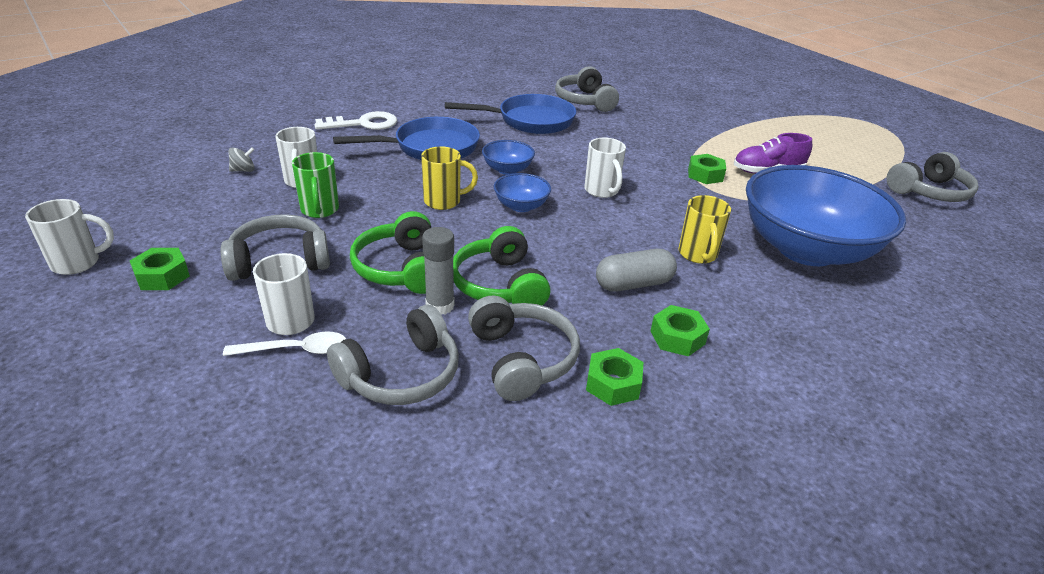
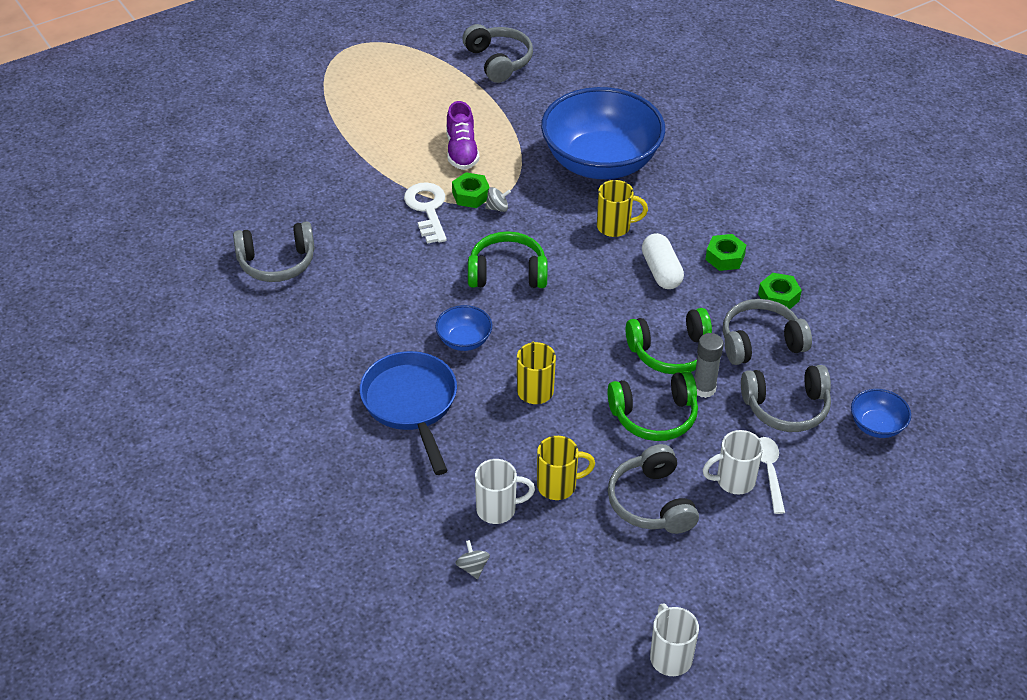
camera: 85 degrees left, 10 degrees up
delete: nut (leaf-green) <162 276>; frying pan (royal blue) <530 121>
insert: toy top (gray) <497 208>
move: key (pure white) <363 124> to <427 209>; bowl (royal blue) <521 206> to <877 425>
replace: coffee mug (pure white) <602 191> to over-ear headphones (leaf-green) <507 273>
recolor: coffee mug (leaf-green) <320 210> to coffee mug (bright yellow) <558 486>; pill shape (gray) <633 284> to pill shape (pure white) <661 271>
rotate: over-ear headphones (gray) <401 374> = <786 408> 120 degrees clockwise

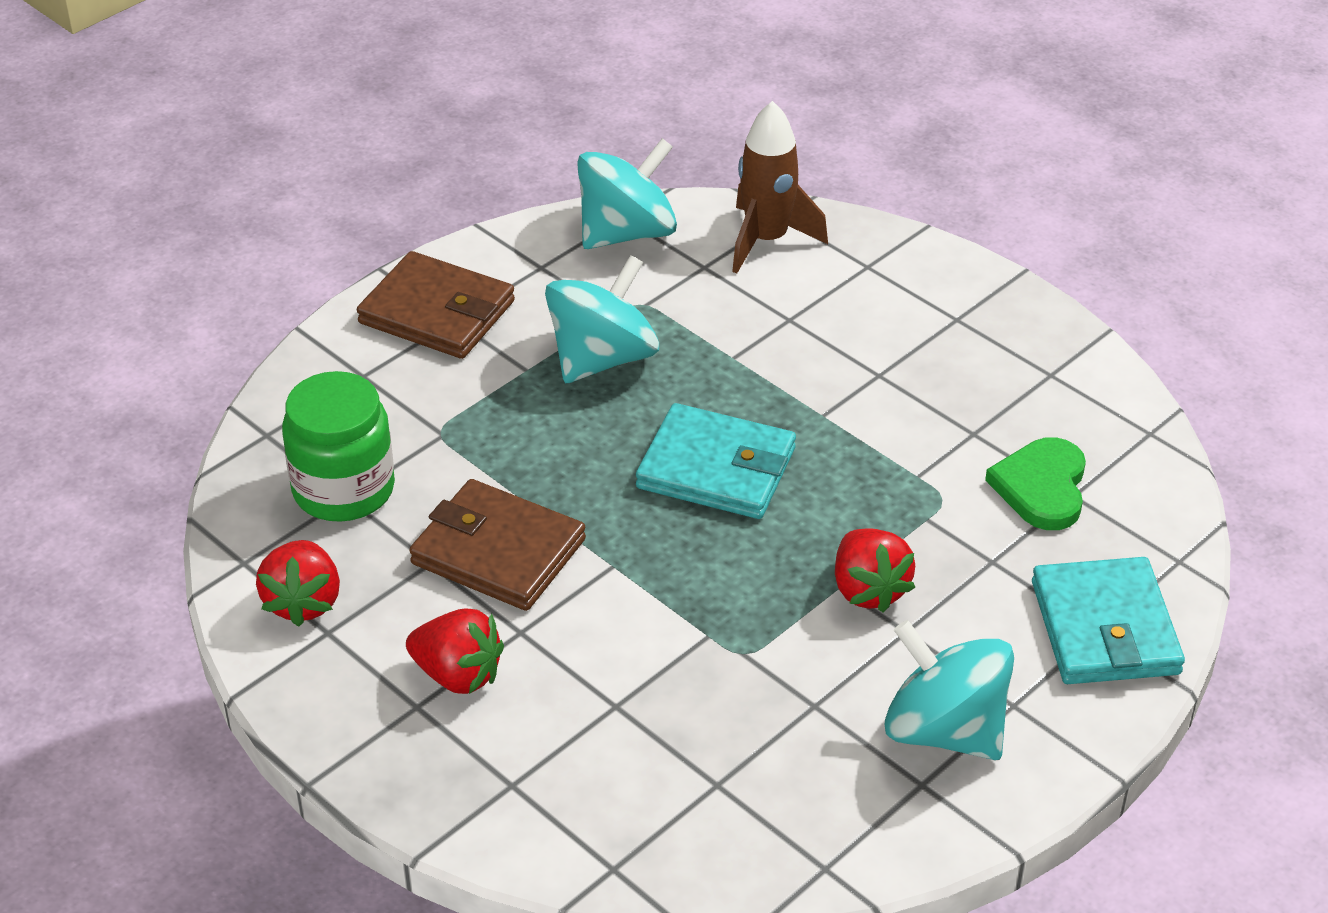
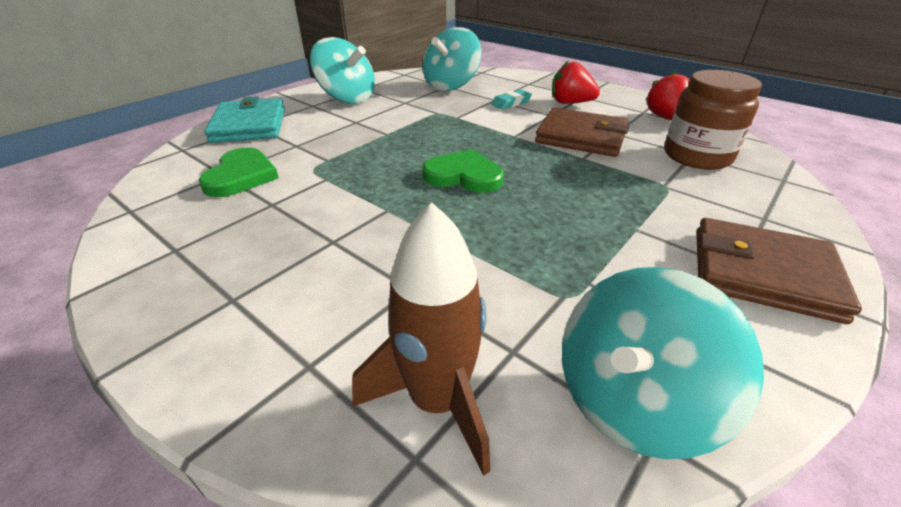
camera: 175 degrees right, 5 degrees down
delete: toy strawberry (red) <868 590>
insert: pencil eraser (teal) <511 103>
move: toy top (teal) <602 358> to <451 85>
replace: billfold (teal) <716 468> to heart shape (leaf-green) <464 176>
recolor: jam jar (leaf-green) <343 489> to jam jar (russet) <697 156>

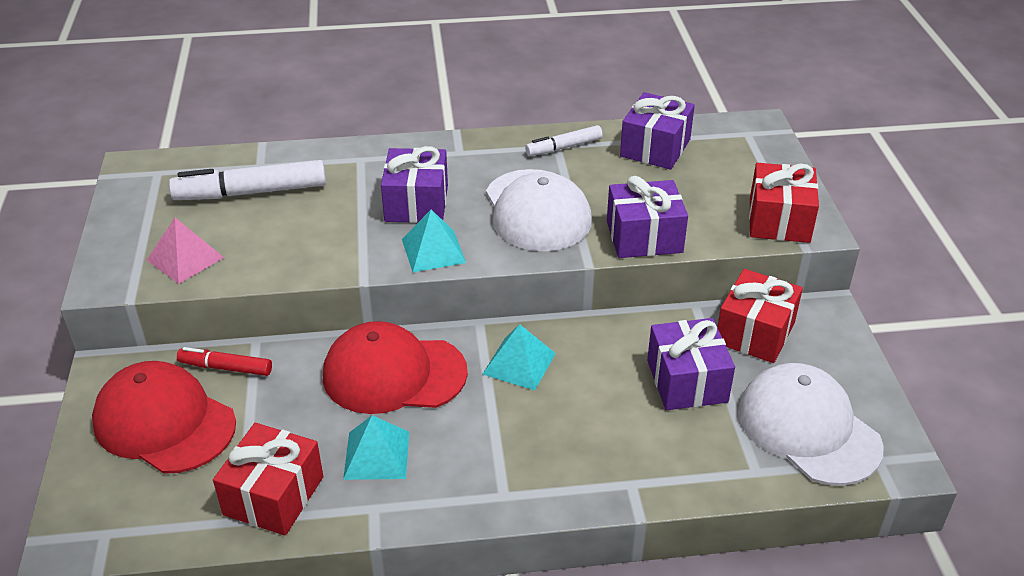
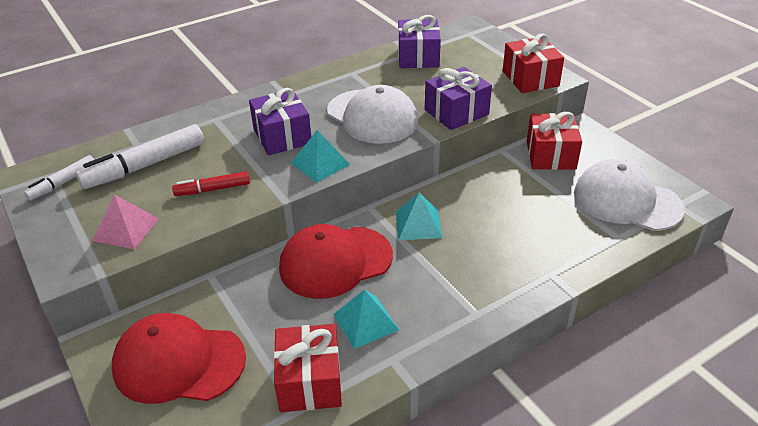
camera: 25 degrees left, 0 degrees up
delete: gift (royal purple) <686 381>
move: marker pen (red) <226 368> to <213 189>; marker pen (pure white) <564 147> to <63 182>

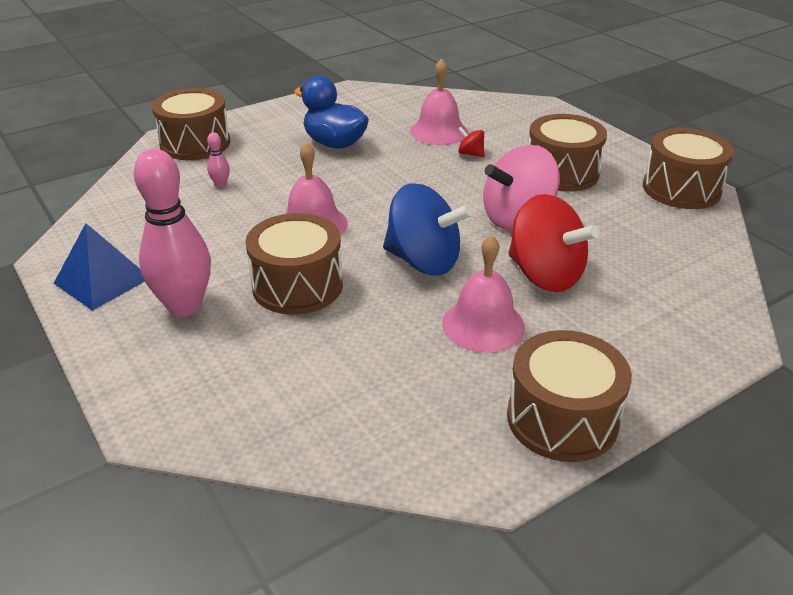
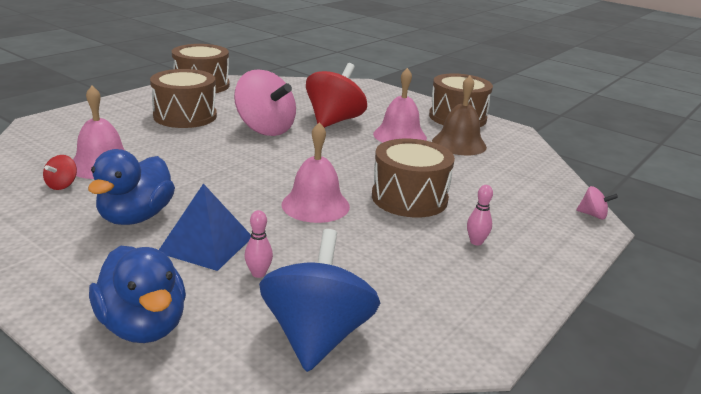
camera: 110 degrees left, 10 degrees down
insert: school bell (russet) <459 144>; toy top (pink) <593 215>
move: pyramid (royal blue) <102 280> to <206 244>; toy top (royal blue) <423 261> to <317 336>; toy top (red) <470 154> to <62 185>
replace: snare drum (russet) <195 143> to rubber duck (royal blue) <143 326>
resize: bowling pin (pink) <184 306> = <476 242> x0.41

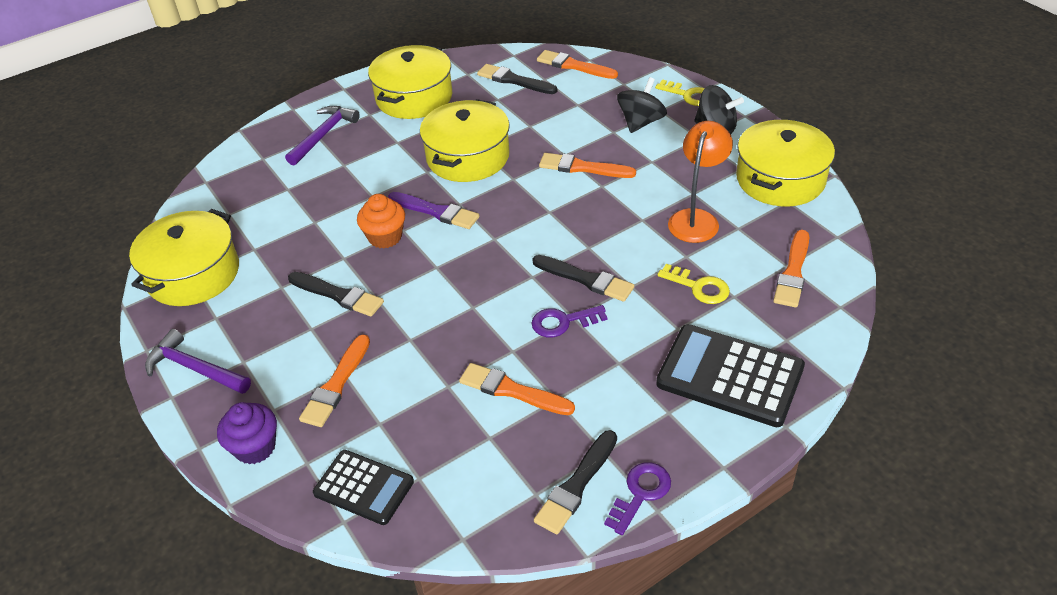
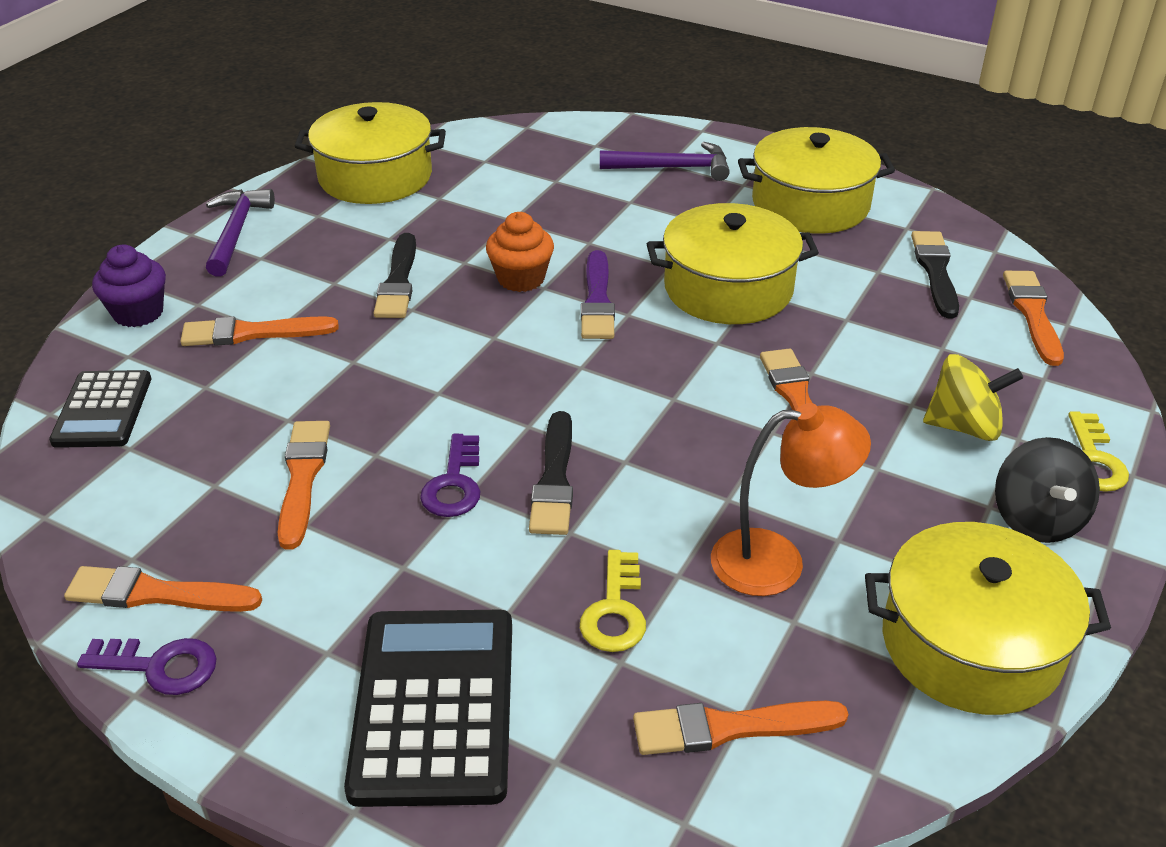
camera: 60 degrees right, 5 degrees down
recolor: paint brush (black) <576 485> to paint brush (orange) <156 594>; toy top (black) <641 122> to toy top (bright yellow) <964 426>
rotate: key (royal purple) <563 322> = <454 484> 135 degrees counterclockwise

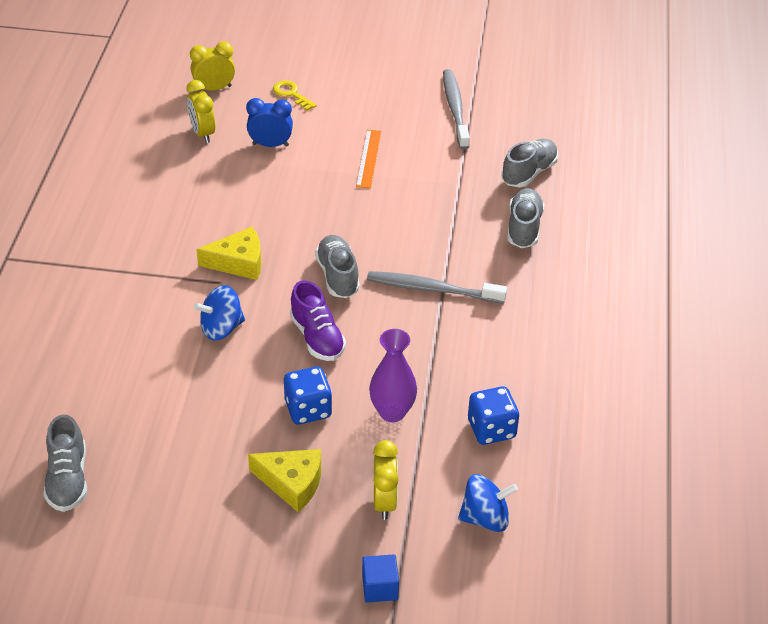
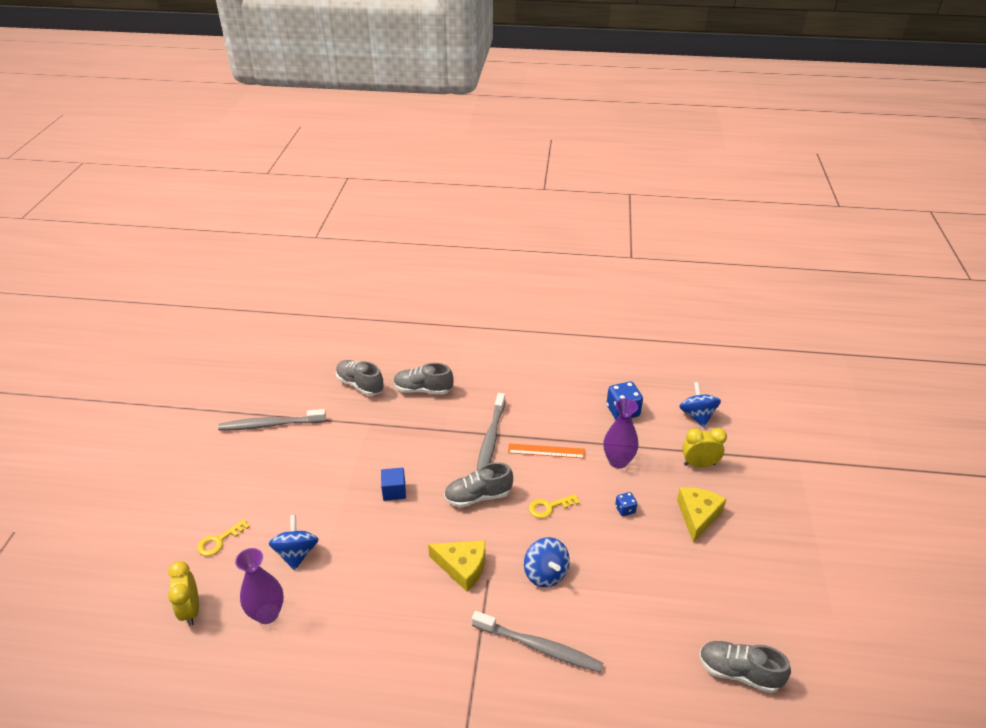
camera: 90 degrees left, 5 degrees down
insert: toothbrush (gray) <538 647>
move: measuring stick (orange) <368 158> to <546 451>; cube (royal blue) <380 587> to <394 491>
replace: bedside clock (bright yellow) <202 133> to vase (royal purple) <267 614>; bedside clock (royal blue) <270 145> to toy top (royal blue) <296 553>; sneaker (royal purple) <317 337> to key (bright yellow) <549 507>
rotate: sneaker (gray) <68 479> = <738 672> 150 degrees counterclockwise; cheese (bright yellow) <238 262> = <462 567> 120 degrees clockwise
resize: game die (royal blue) <308 409> = <625 509> x0.54

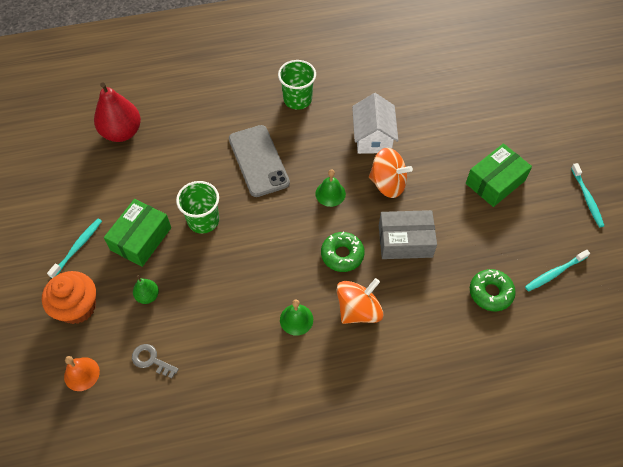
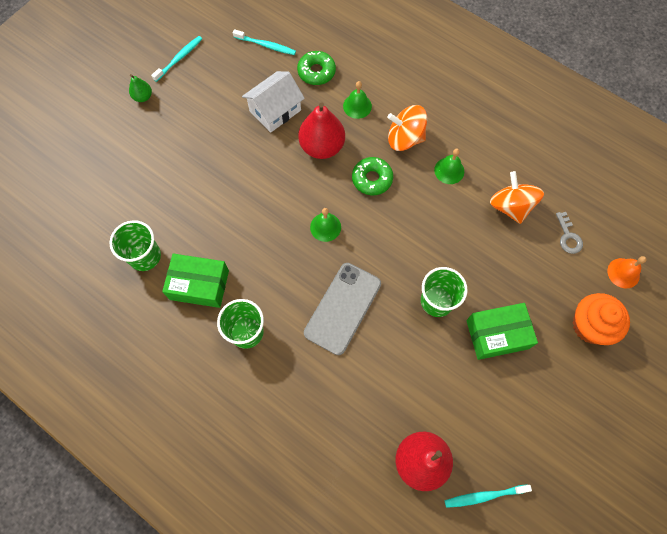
camera: 130 degrees left, 10 degrees up
insert: tumbler (leaf-green) <145 256>; school bell (leaf-green) <357 106>
move: toothbrush (teal) <77 247> to <484 496>; toy pear (leaf-green) <148 296> to <143 97>; house (pure white) <373 137> to <275 111>; toy top (orange) <388 184> to <510 206>; box (leaf-green) <495 182> to <199 285>
replace: box (gray) <405 241> to toy pear (red) <322 147>

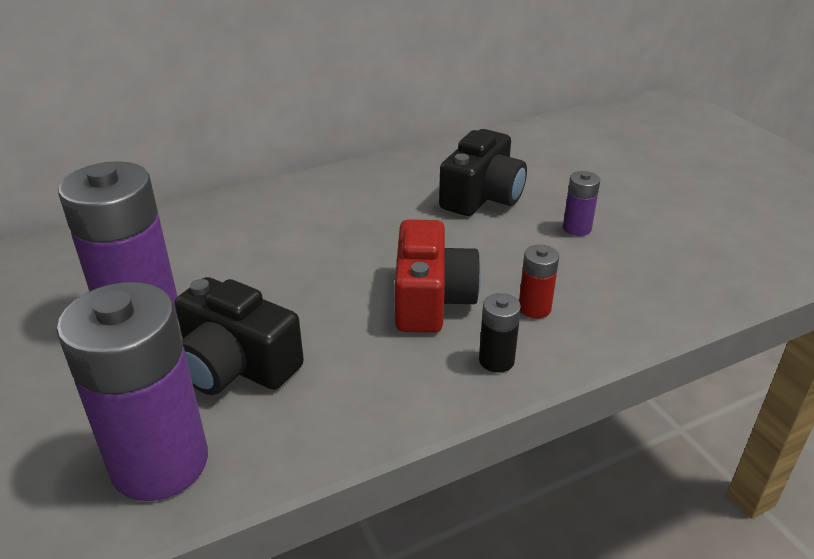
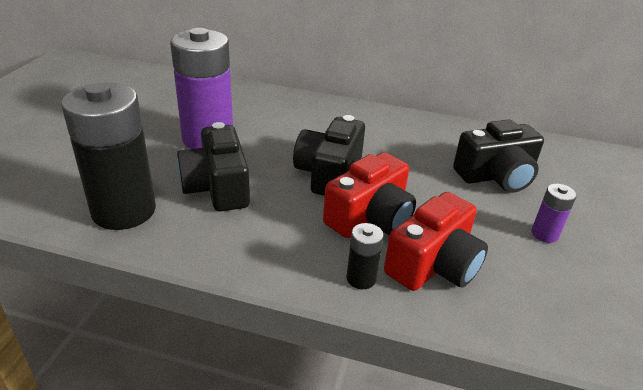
camera: 40 degrees right, 0 degrees up
insert: camera (black) <329 173>
replace: AA battery (red) <534 308> to camera (red) <434 265>
recolor: AA battery (royal purple) <160 463> to AA battery (black) <124 210>

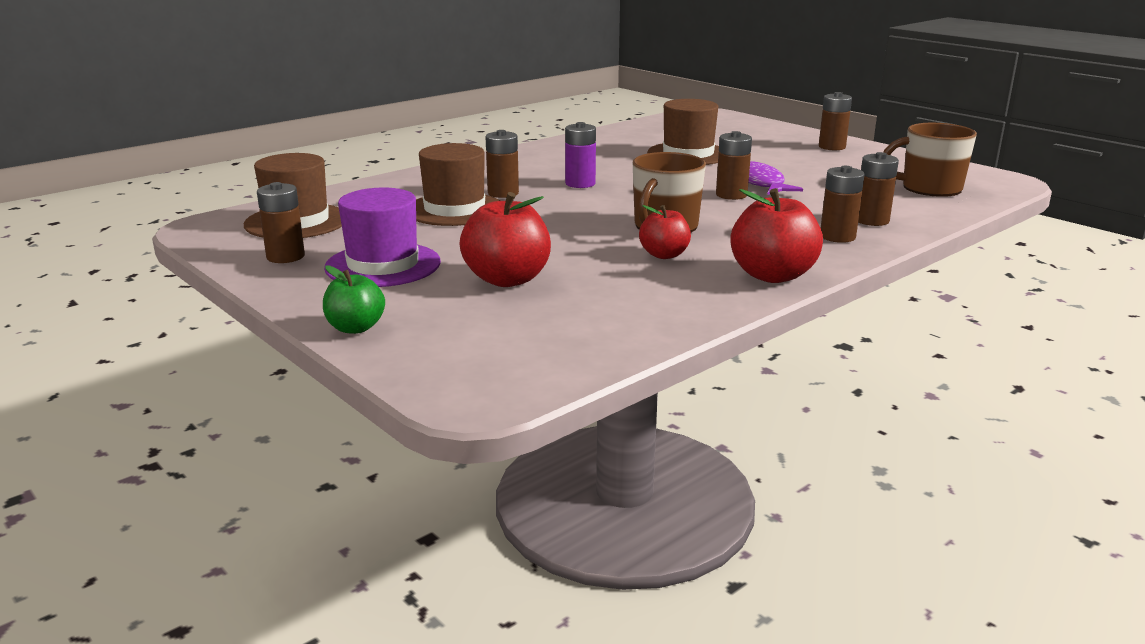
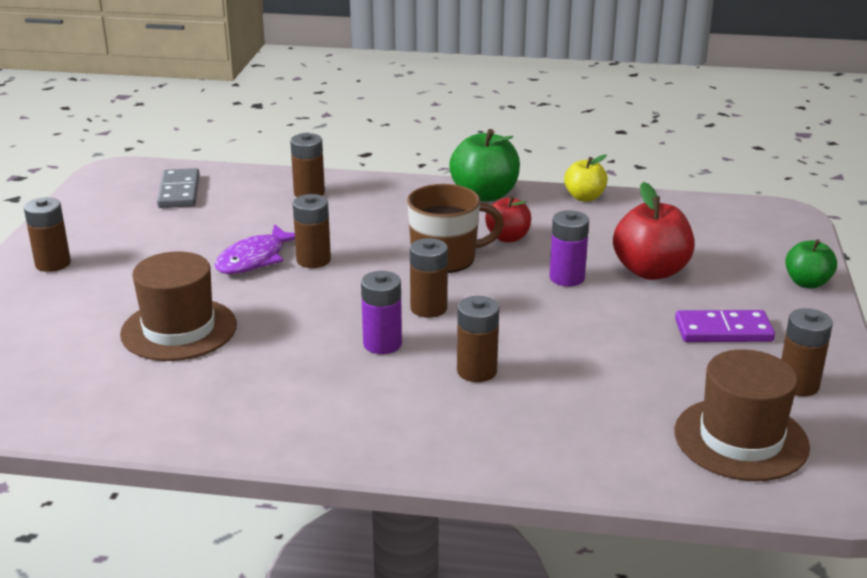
camera: 130 degrees left, 5 degrees up
delete: hat (russet) <454 209>
insert: AA battery (royal purple) <567 278>; toy apple (bright yellow) <584 197>
move: AA battery (russet) <837 236> to <428 308>
replace: hat (royal purple) <383 265> to domino piece (royal purple) <723 330>; coffee mug (russet) <930 188> to domino piece (gray) <179 192>
recolor: toy apple (red) <772 275> to toy apple (leaf-green) <484 195>

